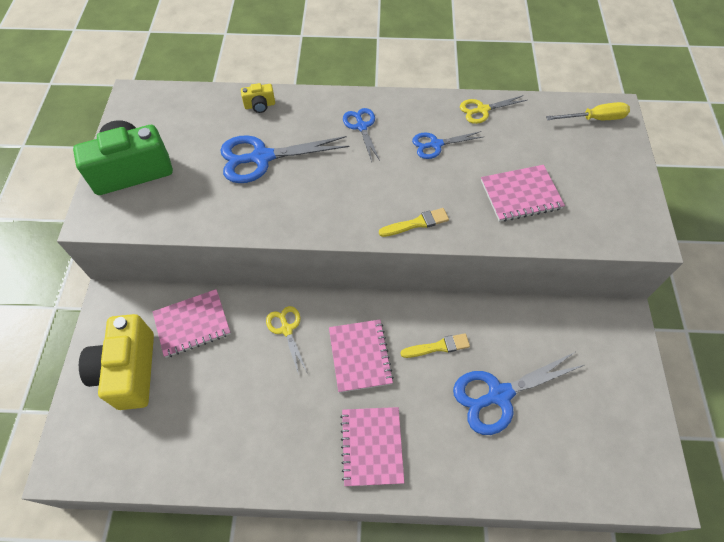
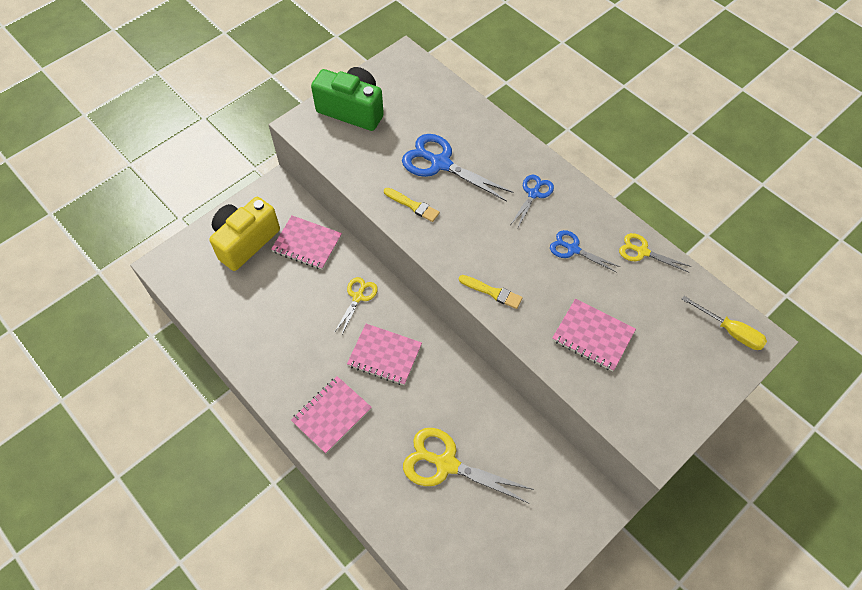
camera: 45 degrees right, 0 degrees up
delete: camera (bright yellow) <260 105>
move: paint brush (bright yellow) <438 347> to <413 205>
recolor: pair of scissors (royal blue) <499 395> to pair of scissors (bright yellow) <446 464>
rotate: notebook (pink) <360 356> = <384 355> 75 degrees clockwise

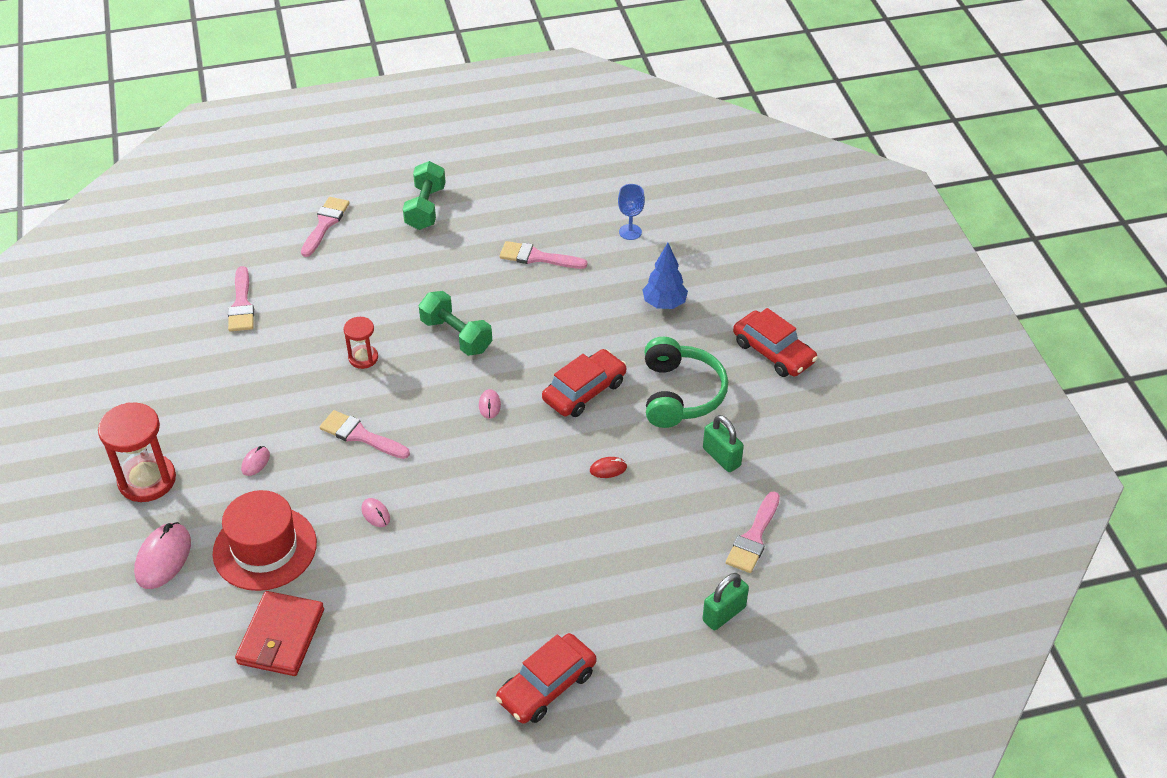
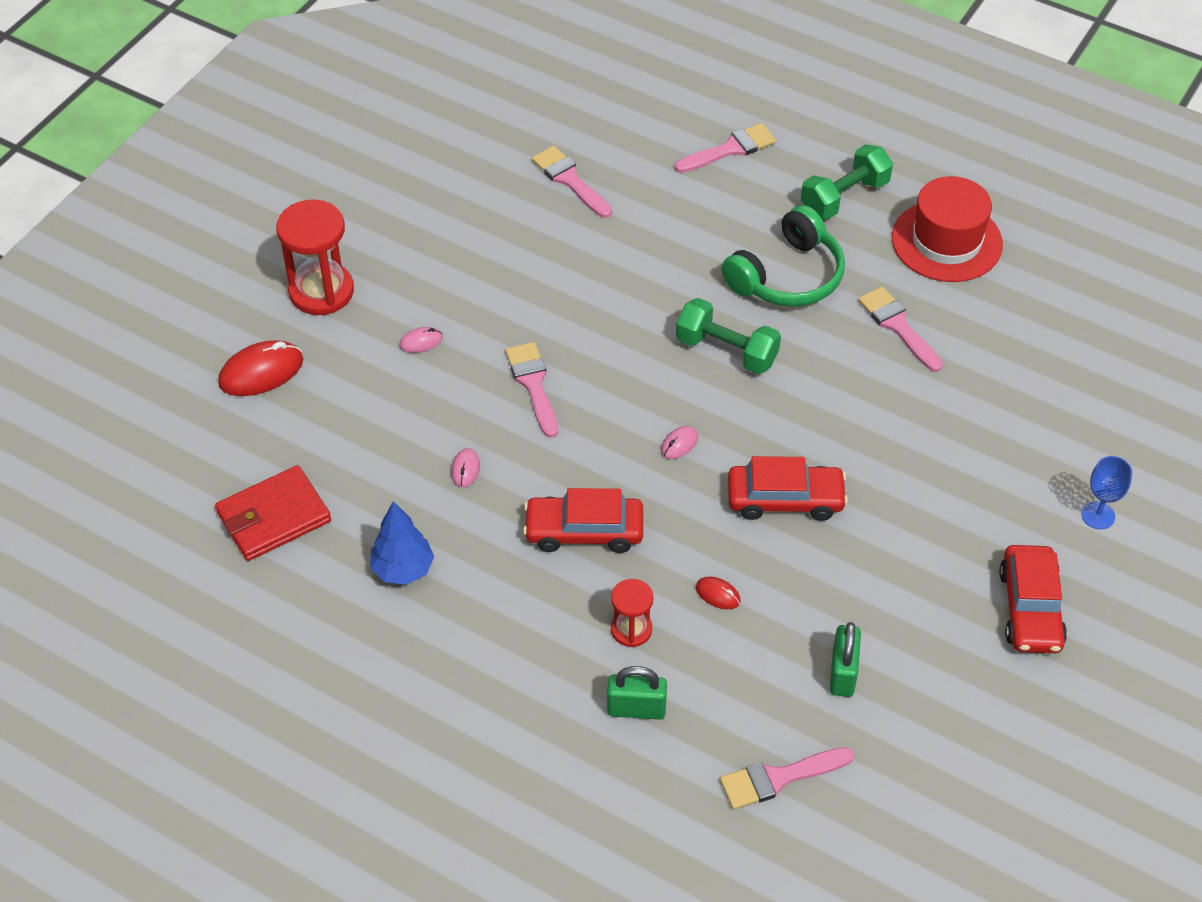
camera: 45 degrees right, 5 degrees up
move: hat (red) <265 548> to <946 241>; sandglass (red) <363 358> to <631 629>; car (red) <546 686> to <584 531>; wine glass (royal blue) <630 232> to <1098 515>; tree (royal blue) <664 304> to <403 570>; over-ear headphones (leaf-green) <680 394> to <787 276>; lock (leaf-green) <724 614> to <636 709>
recolor: computer mouse (pink) <163 558> to computer mouse (red) <261 372>
rotate: paint brush (pink) <242 304> = <569 180> 105 degrees clockwise; free weight (leaf-green) <456 335> = <726 351> 60 degrees counterclockwise

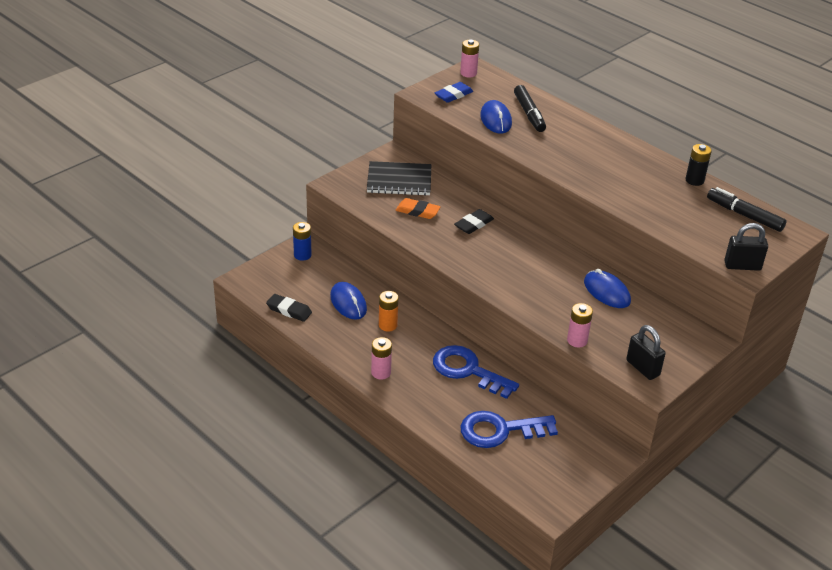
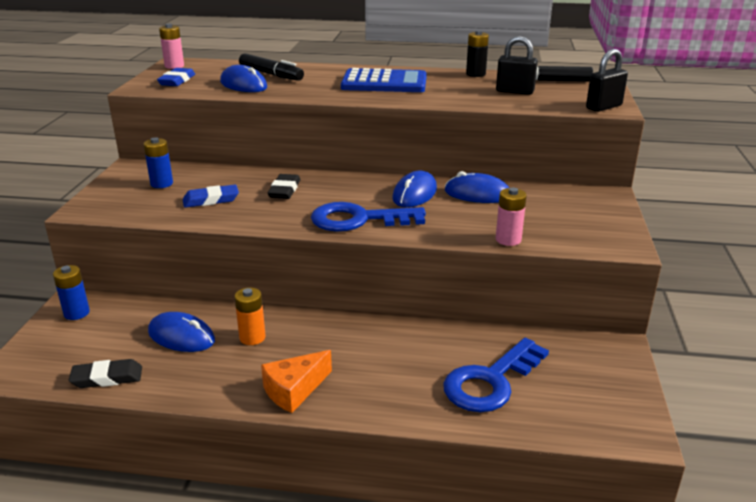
camera: 35 degrees left, 10 degrees down
insert: adding machine (royal blue) <384 83>; computer mouse (royal blue) <414 194>
move: key (royal blue) <468 370> to <358 220>; lock (black) <642 368> to <514 91>
replace: notebook (black) <399 181> to AA battery (royal blue) <161 184>; AA battery (pink) <381 372> to cheese (orange) <294 390>
recolor: pencil eraser (orange) <417 211> to pencil eraser (royal blue) <211 200>

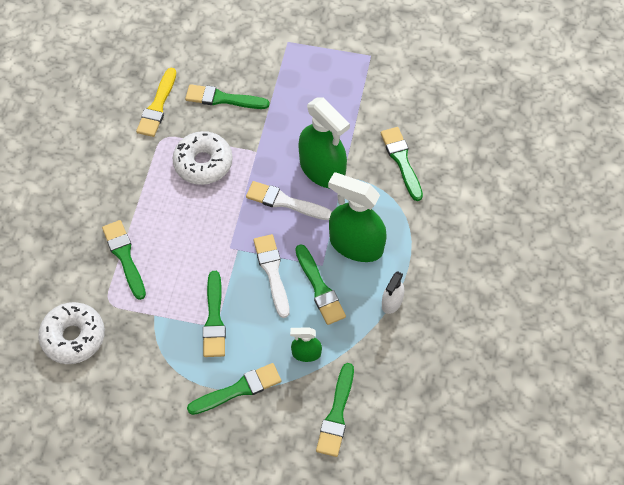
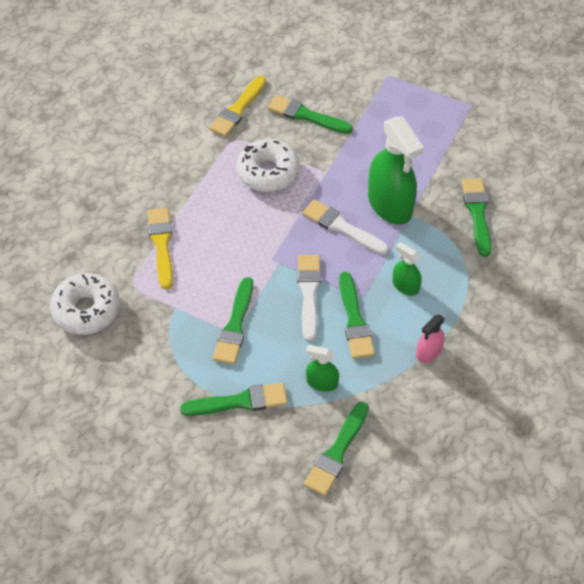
camera: 15 degrees right, 5 degrees down
recolor: paint brush (leaf-green) <124 256> to paint brush (bright yellow) <161 244>; spray cleaner (pure white) <392 302> to spray cleaner (pink) <428 352>
resize: spray cleaner (leaf-green) <356 245> = <405 286> x0.49

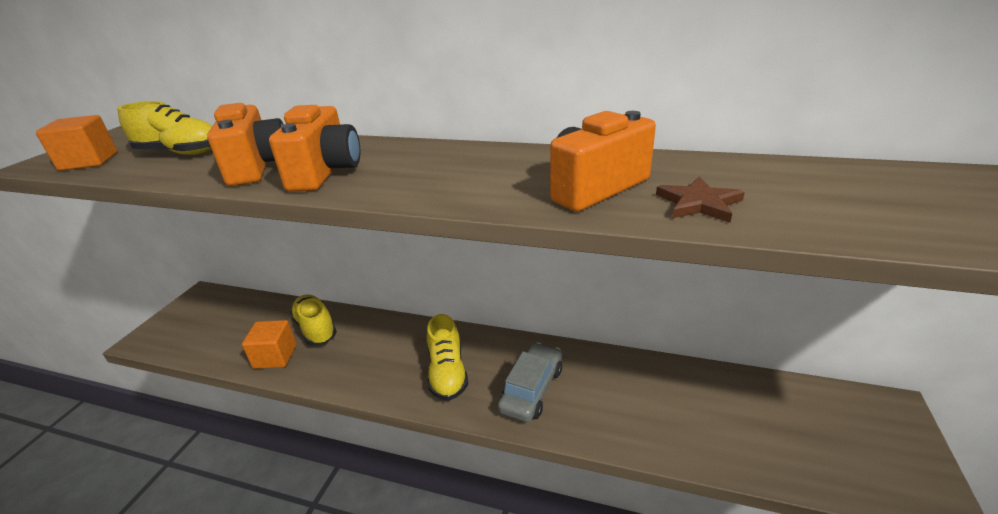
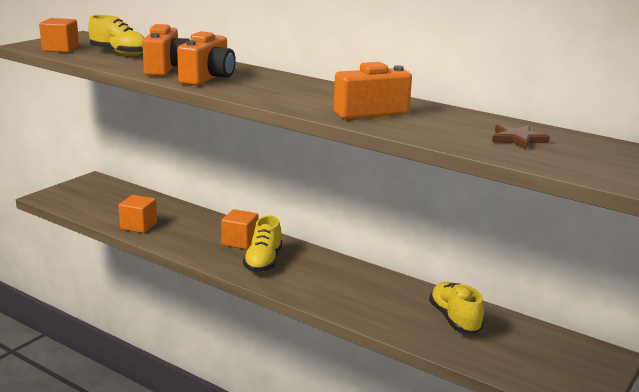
camera: 15 degrees right, 10 degrees down
delete: car (gray) <532 389>
insert: cube (orange) <240 242>
move: sneaker (bright yellow) <316 329> to <454 319>; star (russet) <698 203> to <517 139>

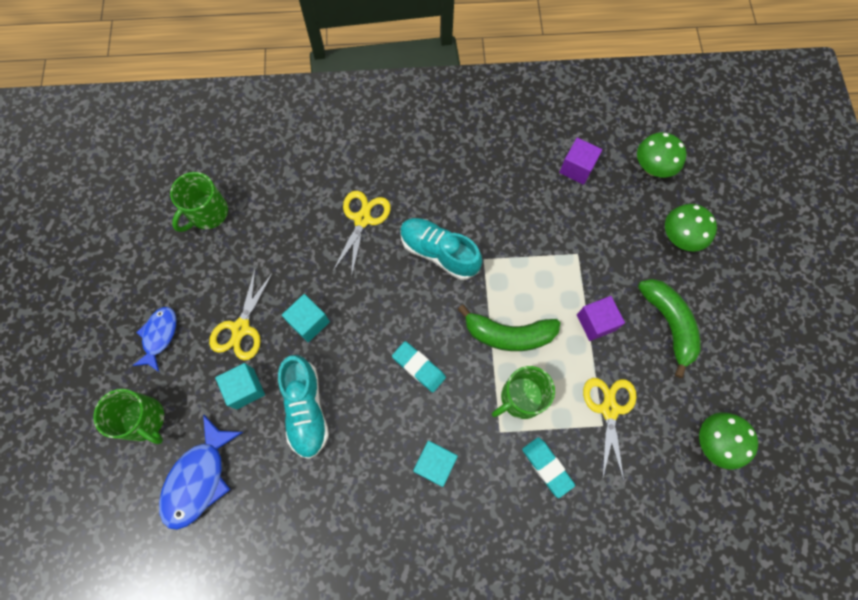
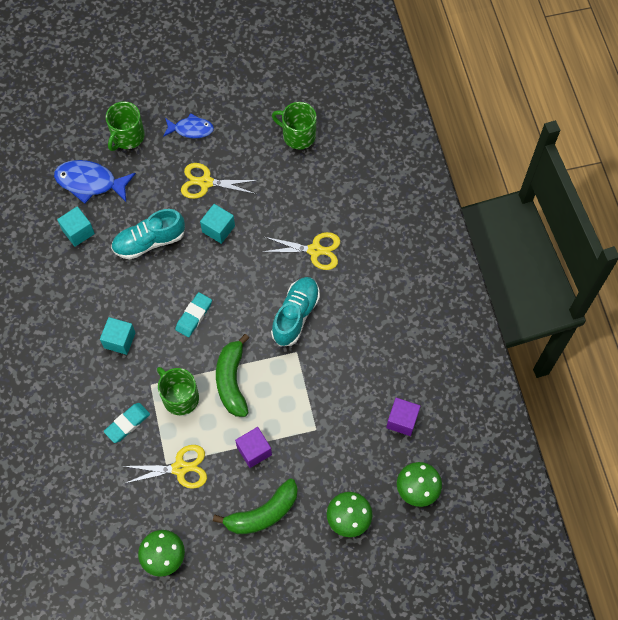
camera: 80 degrees right, 5 degrees down
move: cube (teal) <245 388> to <78 232>

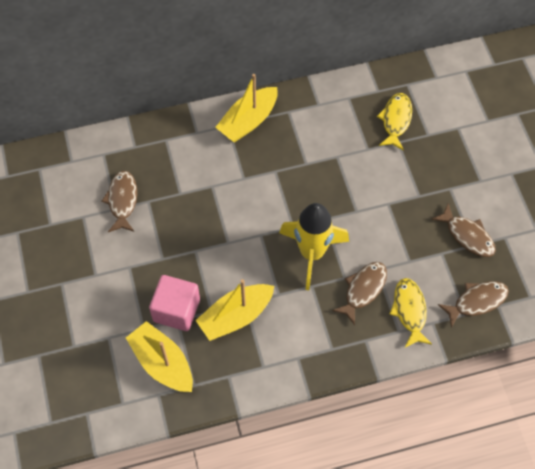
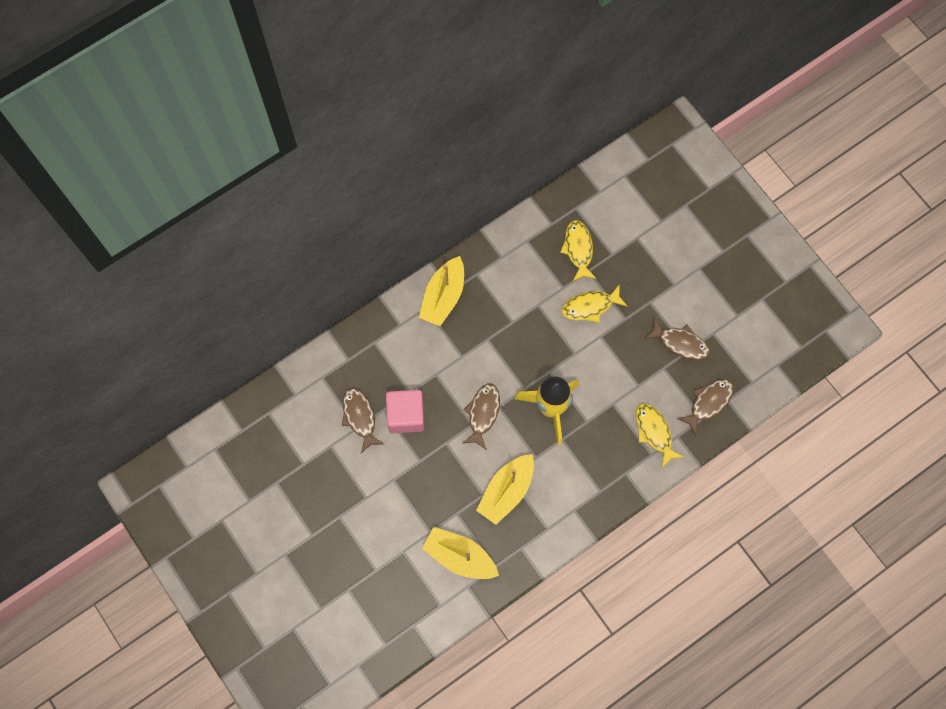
camera: 20 degrees left, 10 degrees up
insert: toy fish (bright yellow) <590 306>
move: cube (pink) <176 310> to <406 416>; toy fish (russet) <363 290> to <483 413>

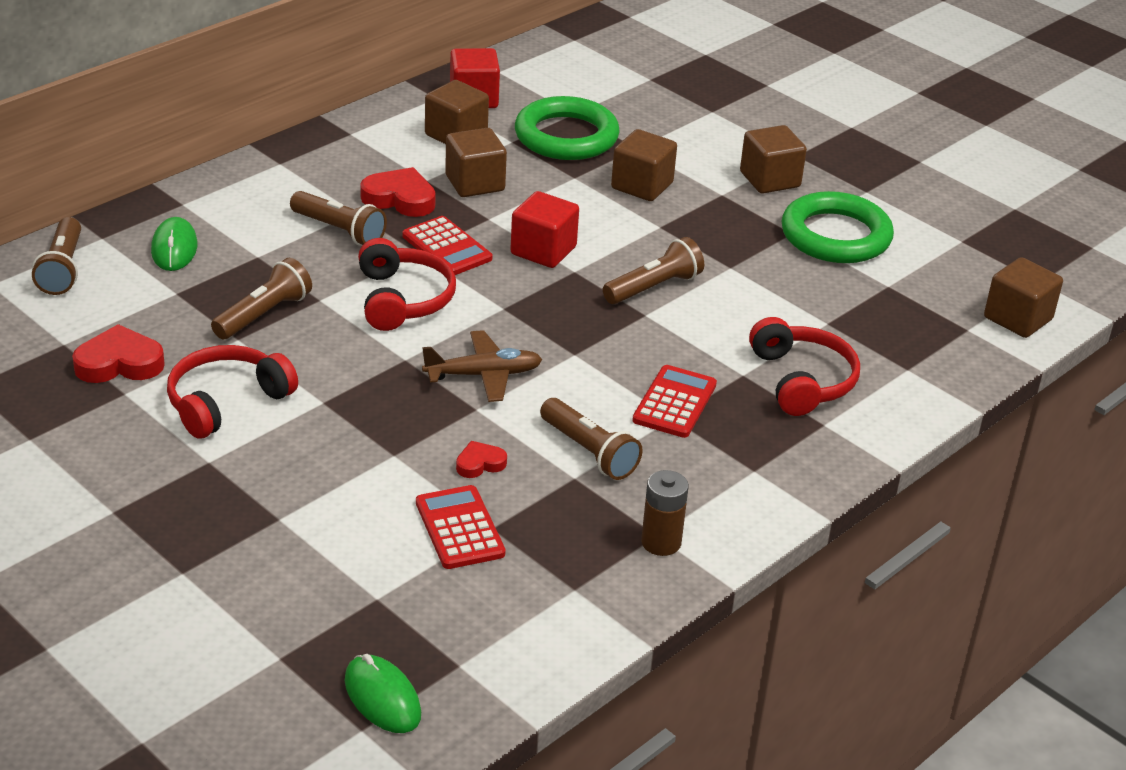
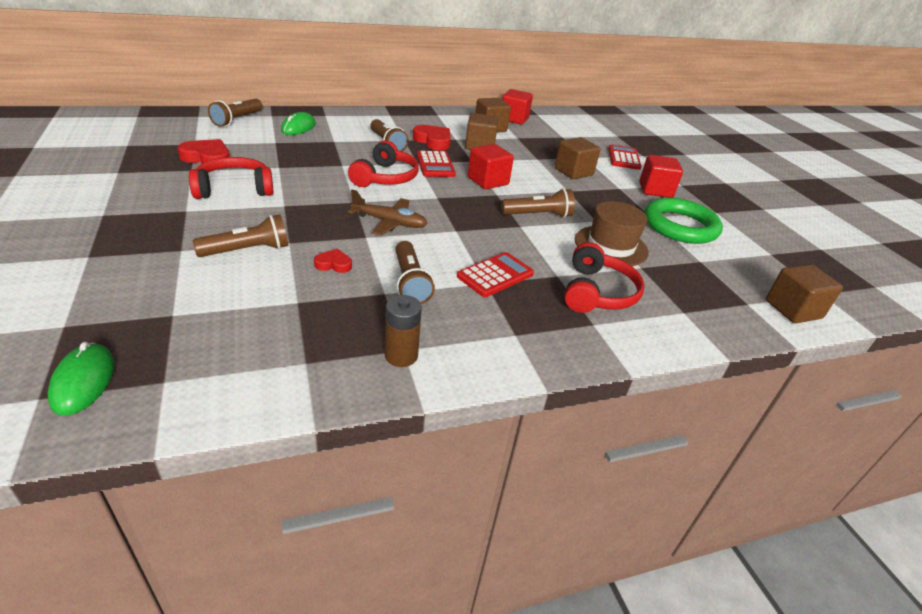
camera: 25 degrees right, 0 degrees up
delete: torus (leaf-green) <566 136>
insert: hat (russet) <611 246>
move: flashlight (russet) <263 314> to <247 250>; adding machine (red) <460 528> to <623 158>
recolor: cube (russet) <770 180> to cube (red) <655 190>

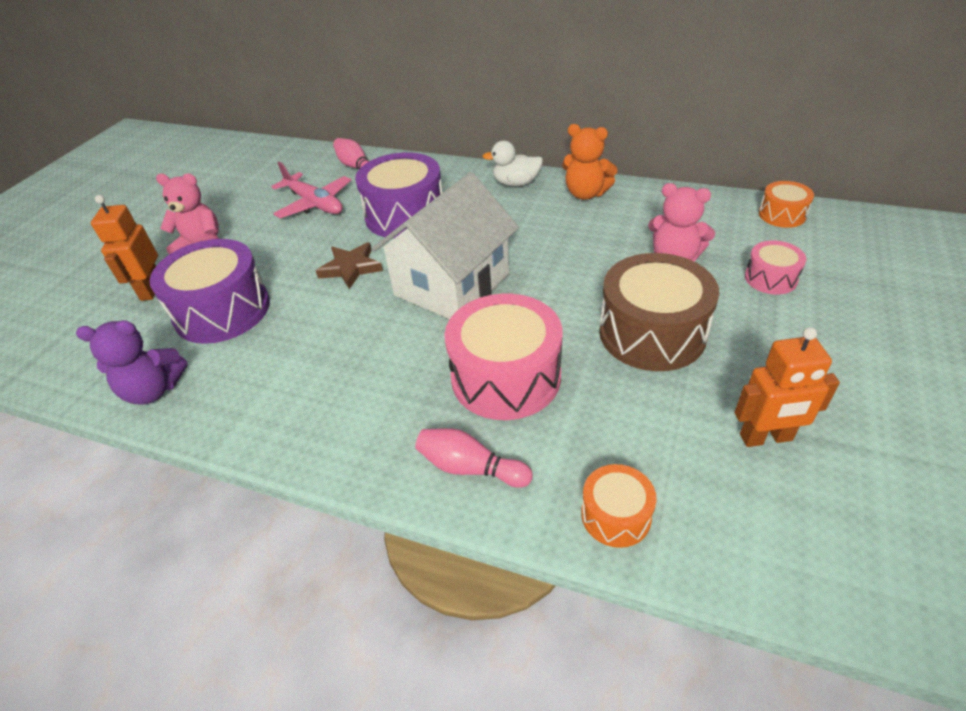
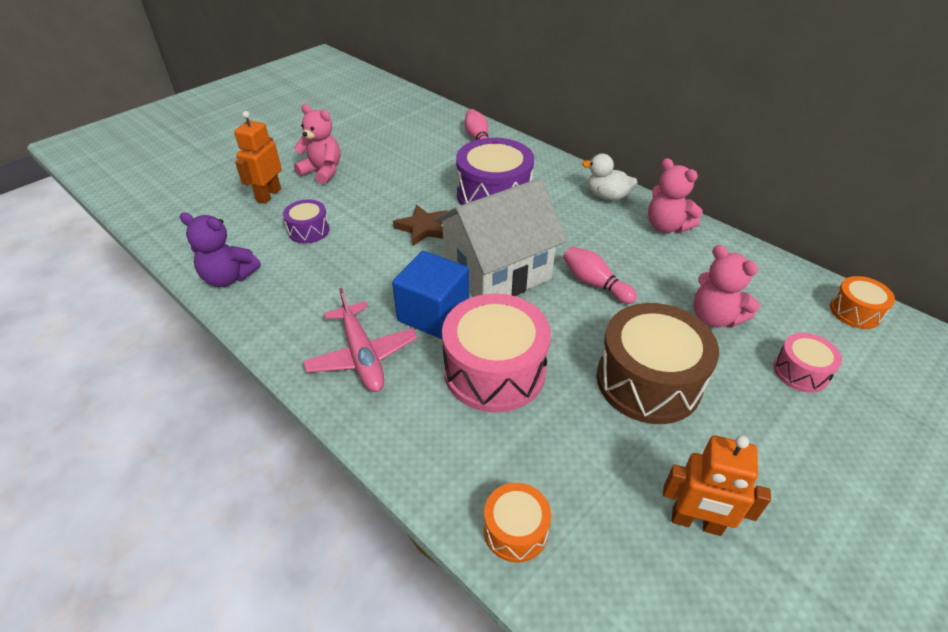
camera: 20 degrees right, 0 degrees up
insert: cube (royal blue) <433 314>
move: plane (pink) <315 204> to <362 356>; bowling pin (pink) <470 468> to <595 283>
recolor: teddy bear (orange) <586 194> to teddy bear (pink) <666 226>
resize: snare drum (royal purple) <222 310> = <309 230> x0.51

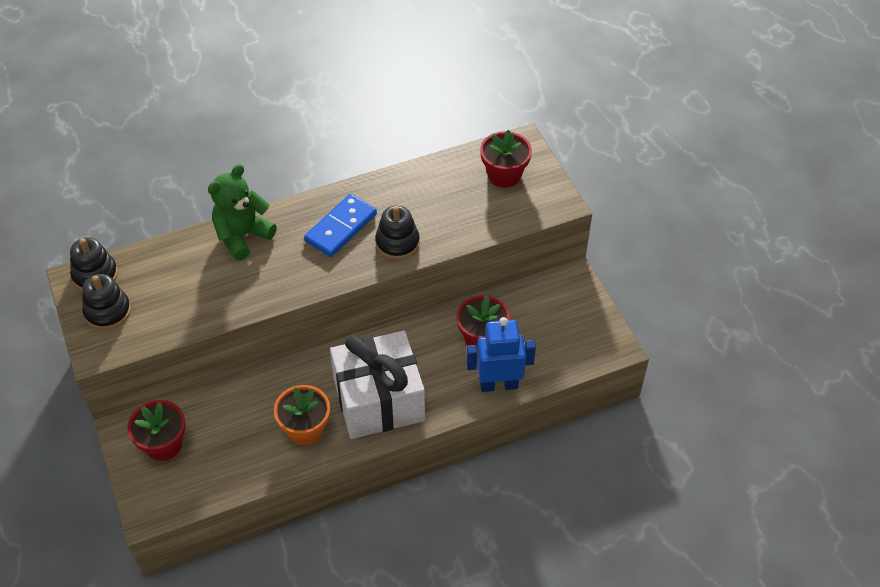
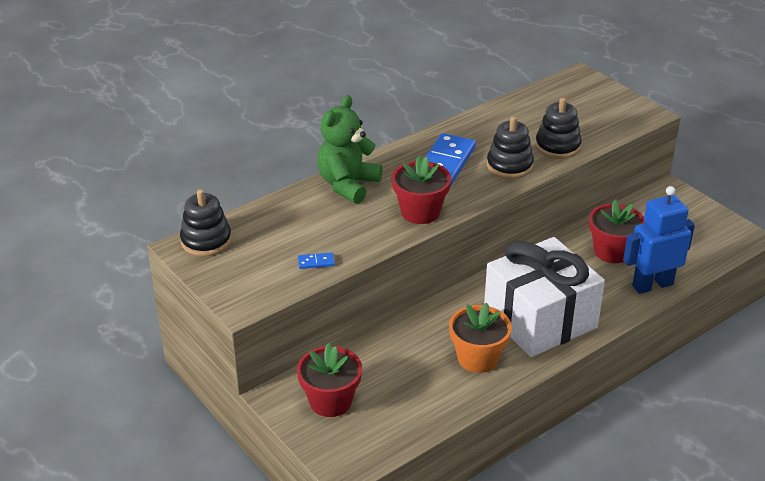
camera: 15 degrees left, 15 degrees down
insert: domino piece (royal blue) <316 262>
move: ring stacker (black) <108 311> to <557 146>; flower pot (red) <504 175> to <420 212>

